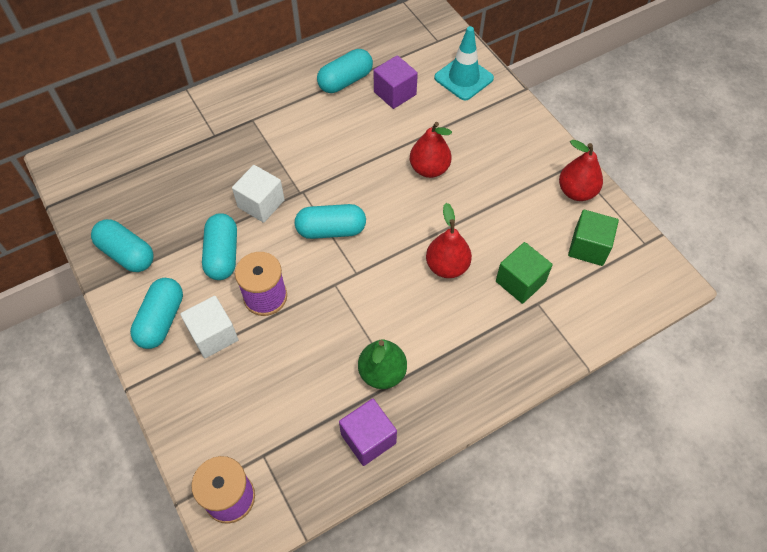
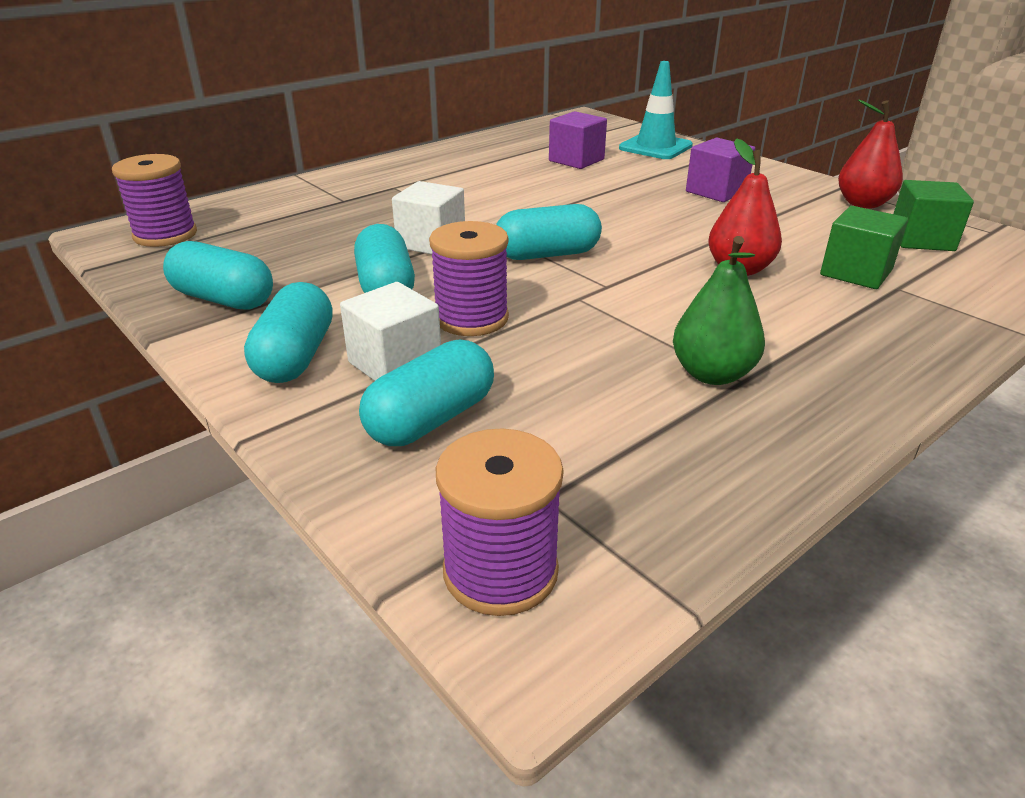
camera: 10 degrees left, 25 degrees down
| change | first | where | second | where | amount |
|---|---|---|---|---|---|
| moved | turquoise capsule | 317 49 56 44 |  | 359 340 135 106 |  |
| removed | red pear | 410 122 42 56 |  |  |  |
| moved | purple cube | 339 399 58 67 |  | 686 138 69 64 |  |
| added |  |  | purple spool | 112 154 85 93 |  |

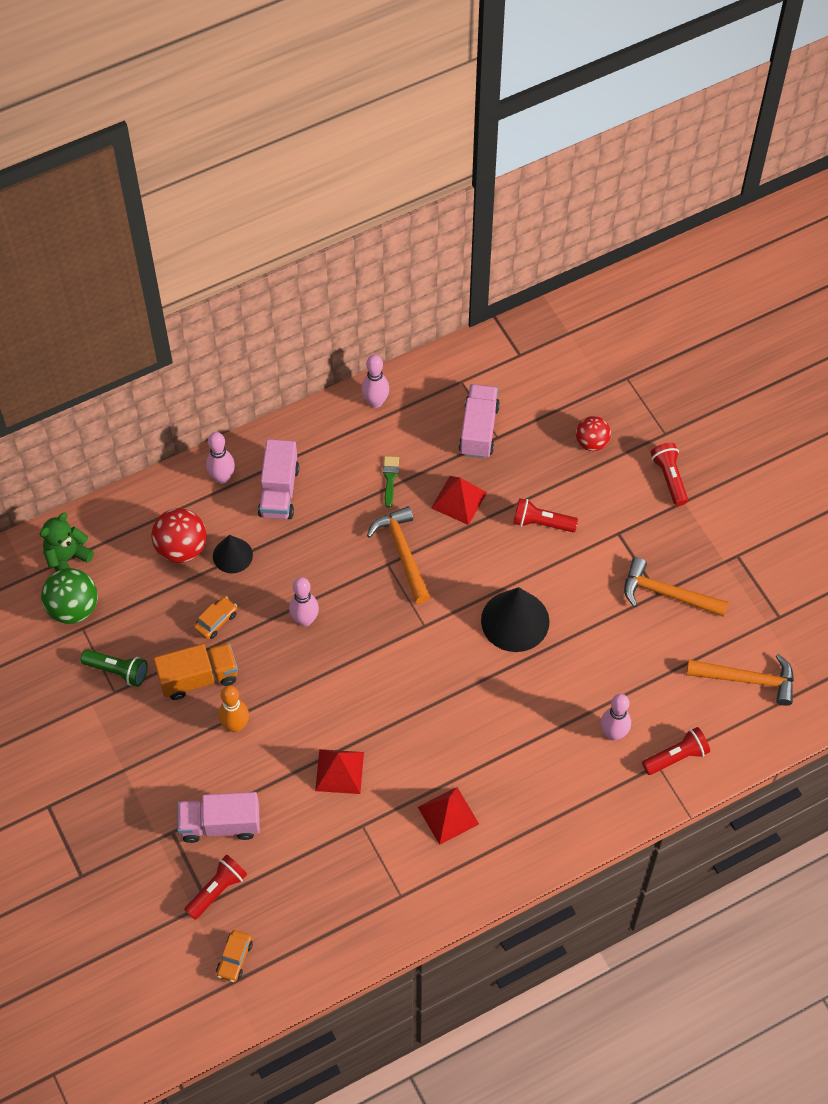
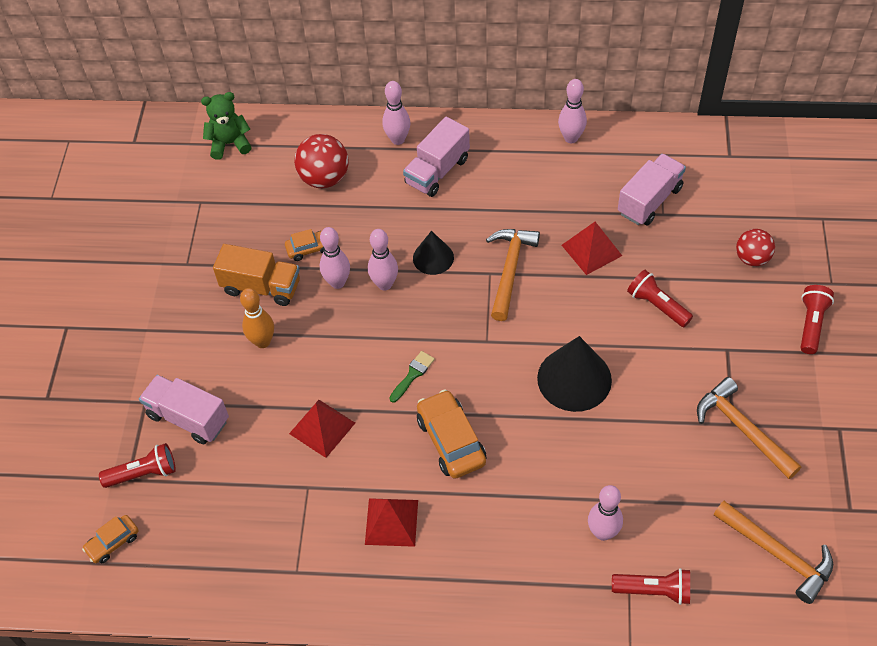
camera: 35 degrees right, 5 degrees down
| change | first | where | second | where | amount |
|---|---|---|---|---|---|
| moved | green brush | 383 456 16 51 |  | 389 351 46 52 |  |
| moved | black cone | 213 535 40 38 |  | 413 231 41 44 |  |
| removed | green ball | 41 568 57 56 |  |  |  |
| removed | green flashlight | 80 649 68 38 |  |  |  |
| added |  |  | pink bowling pin | 320 227 30 62 |  |
| added |  |  | orange car | 417 389 69 90 |  |

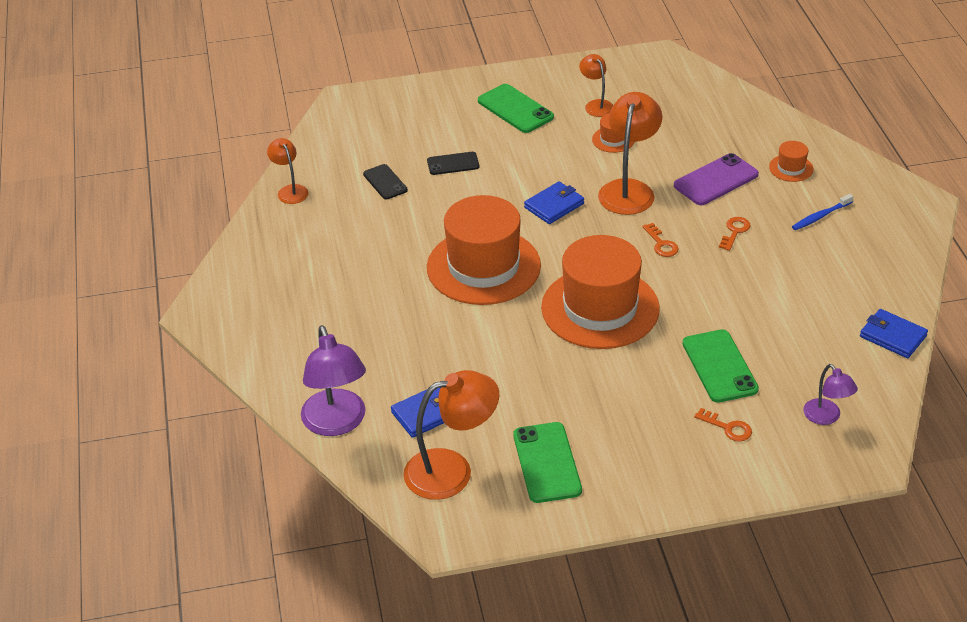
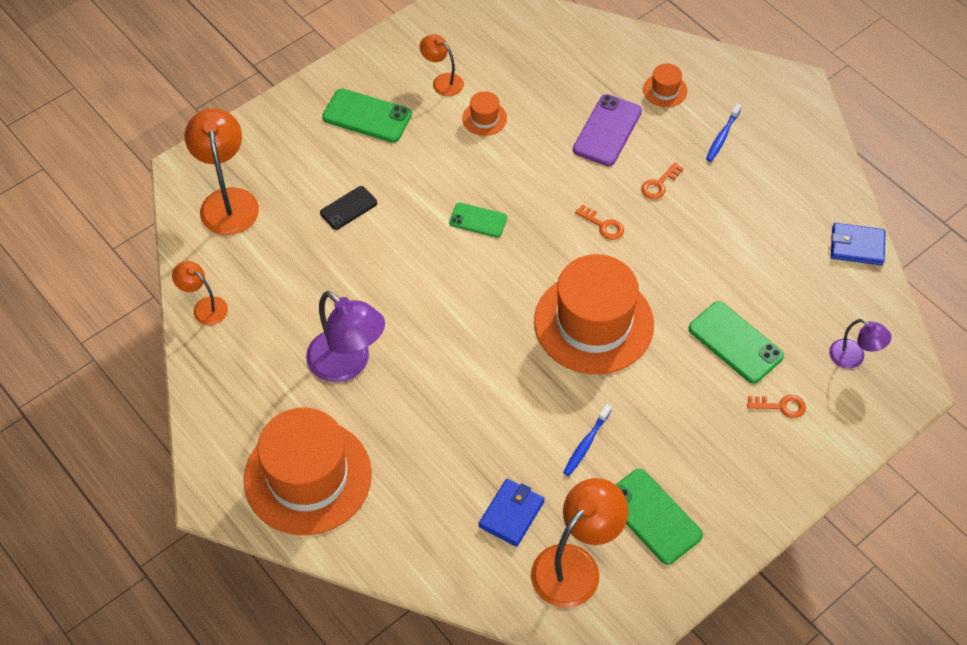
camera: 30 degrees left, 15 degrees up
| change | first | where | second | where | amount |
|---|---|---|---|---|---|
| moved | orange lamp | 598 92 64 123 |  | 185 108 74 127 |  |
| removed | black phone | 363 164 45 36 |  |  |  |
| replaced | blue wallet | 524 181 60 43 | green phone | 449 203 58 35 |  |
| moved | orange hat | 427 195 114 110 |  | 244 407 128 128 |  |
| turned | orange key | 719 217 31 34 |  | 641 162 43 37 | 135 degrees counterclockwise |
| moved | purple lamp | 301 325 65 111 |  | 306 291 79 92 |  |
| added |  |  | blue toothbrush | 563 404 49 72 |  |

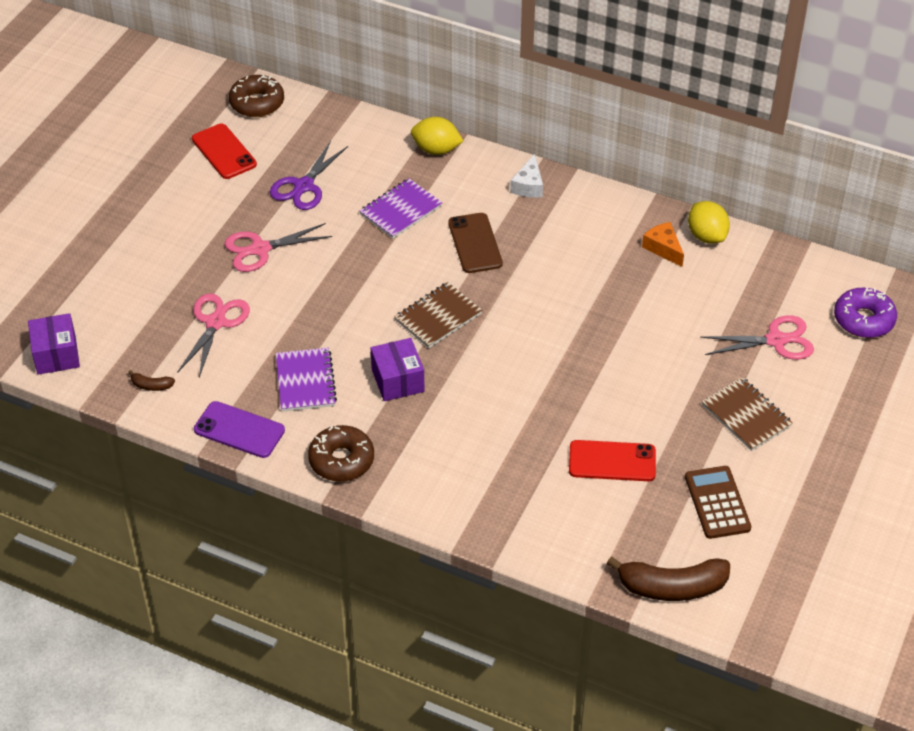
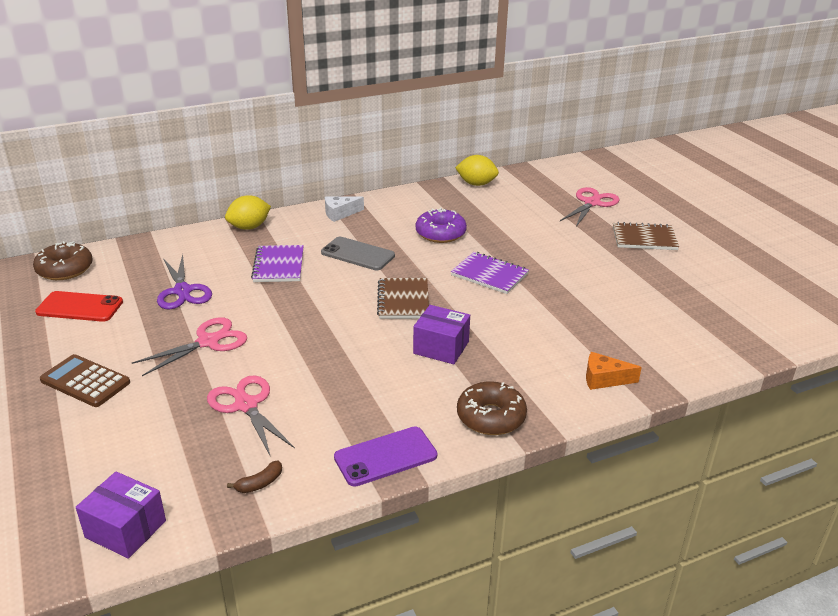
camera: 50 degrees left, 15 degrees down
| change | first | where | second | where | amount |
|---|---|---|---|---|---|
| turned | white cheese | 510 154 33 44 |  | 325 196 39 26 | 105 degrees clockwise |
| recoloured | brown phone | 448 213 55 60 | grey phone | 321 237 74 33 |  |
| moved | orange cheese | 642 222 42 45 |  | 586 352 56 38 |  |
| turned | pink scissors | 224 223 108 49 |  | 132 318 115 58 | 150 degrees counterclockwise |
| moved | purple donut | 834 288 63 50 |  | 416 208 51 35 |  |
| moved | purple notebook | 276 348 61 64 |  | 451 252 78 42 |  |
| removed | red phone | 569 440 87 41 |  |  |  |
| moved | brown calculator | 685 466 66 73 |  | 40 354 90 53 |  |
| removed | brown banana | 607 556 123 45 |  |  |  |

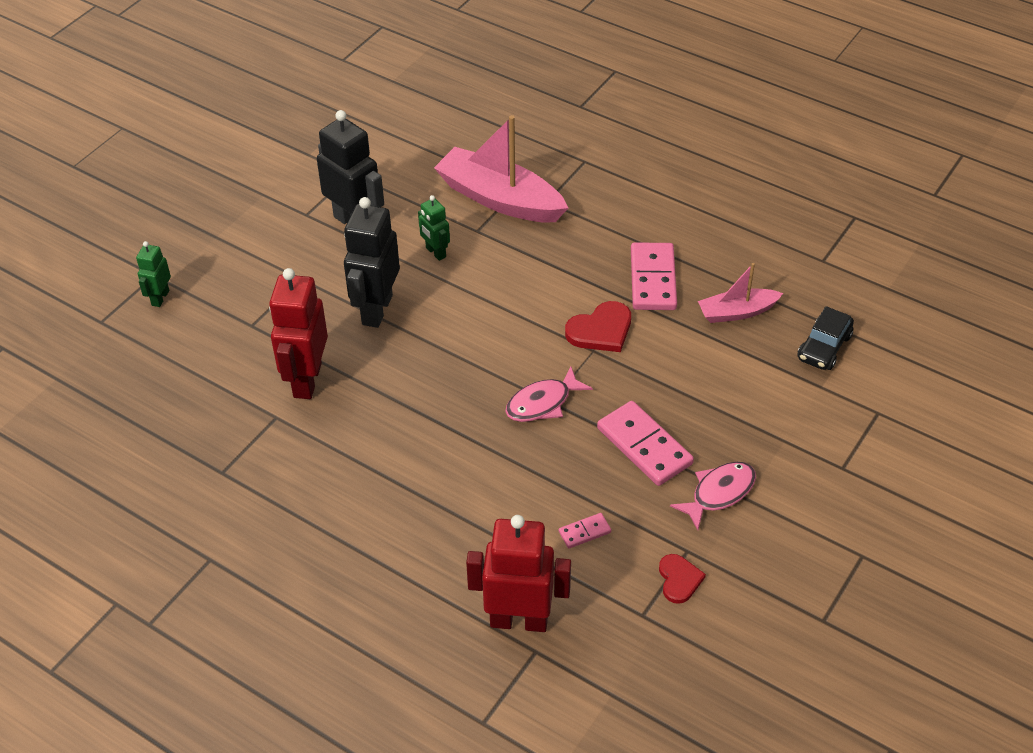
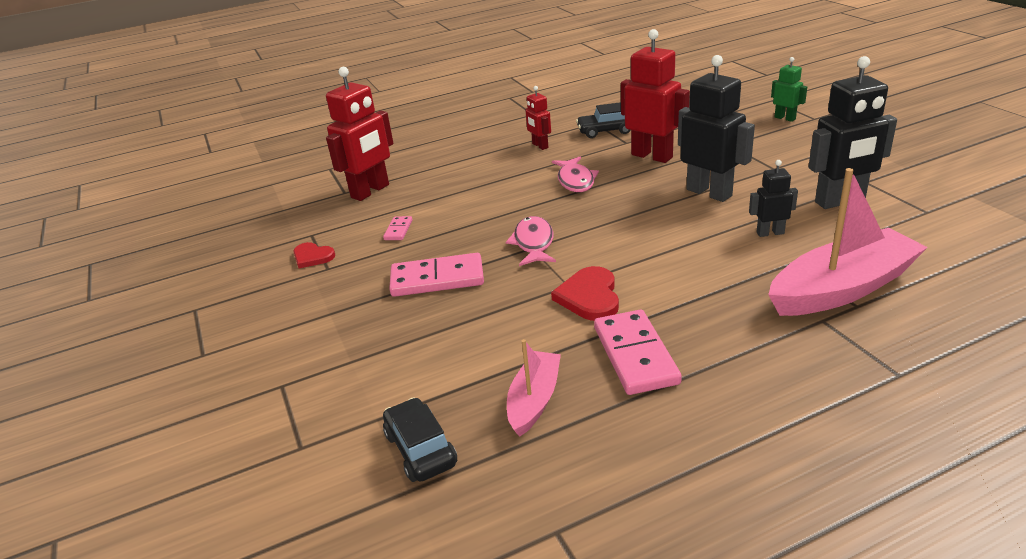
camera: 125 degrees right, 15 degrees down
| change | first | where | second | where | amount |
|---|---|---|---|---|---|
| recoloured | green robot | 418 195 32 66 | black robot | 749 160 49 77 |  |
| turned | pink domino | 631 242 46 68 |  | 594 310 88 85 | 45 degrees clockwise |
| moved | pink fish | 670 462 86 68 |  | 552 157 47 35 |  |
| added |  |  | red robot | 525 86 26 64 |  |
| added |  |  | black car | 576 102 54 36 |  |

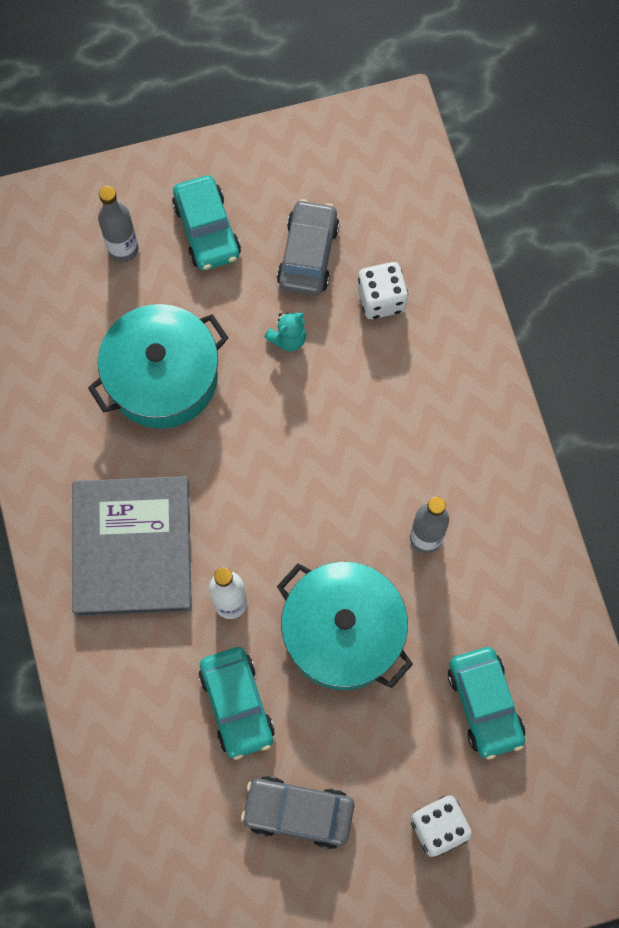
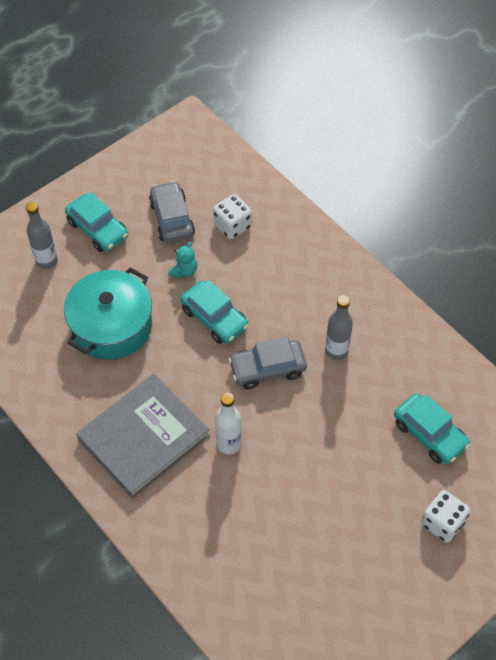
camera: 25 degrees left, 15 degrees down
| change | first | where | second | where | amount |
|---|---|---|---|---|---|
| turned | grey book | 72 476 120 140 |  | 76 374 134 125 | 75 degrees clockwise |
| removed | turquoise pot | 277 562 136 128 |  |  |  |
| moved | turquoise car | 199 647 76 113 |  | 180 280 69 64 |  |
| moved | grey car | 241 776 113 73 |  | 228 336 79 53 |  |

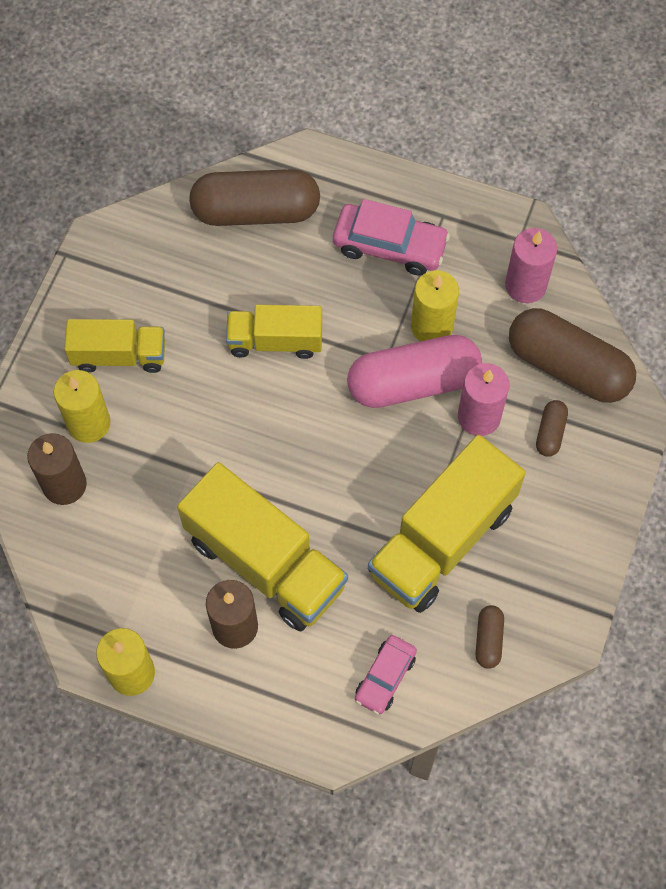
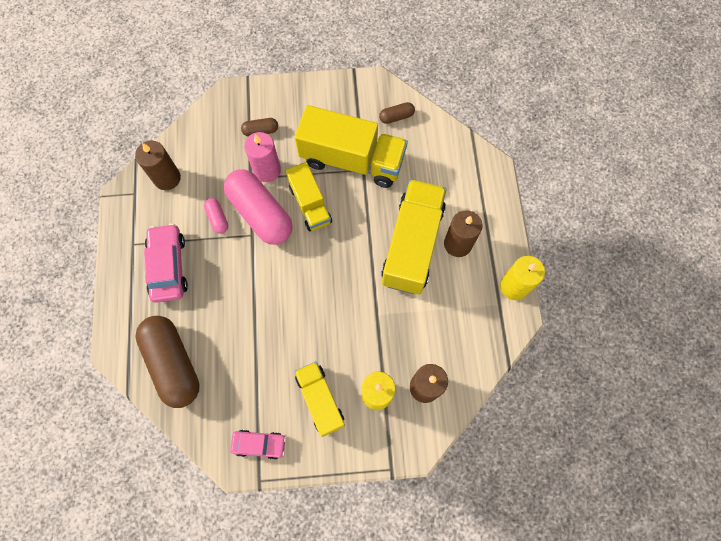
camera: 115 degrees left, 5 degrees up
| change | first | where | second | where | amount |
|---|---|---|---|---|---|
| recoloured | pink candle | 505 228 52 75 | brown candle | 135 140 46 50 |  |
| replaced | yellow candle | 411 270 48 71 | pink capsule | 204 198 24 36 |  |
| moved | yellow truck | 226 305 96 54 |  | 286 162 46 69 |  |
| removed | brown capsule | 509 308 127 95 |  |  |  |
| moved | pink car | 355 635 62 80 |  | 230 430 56 30 |  |

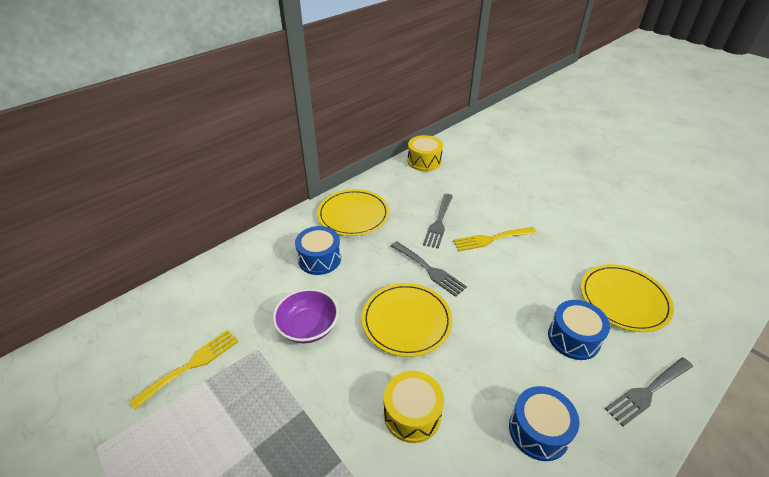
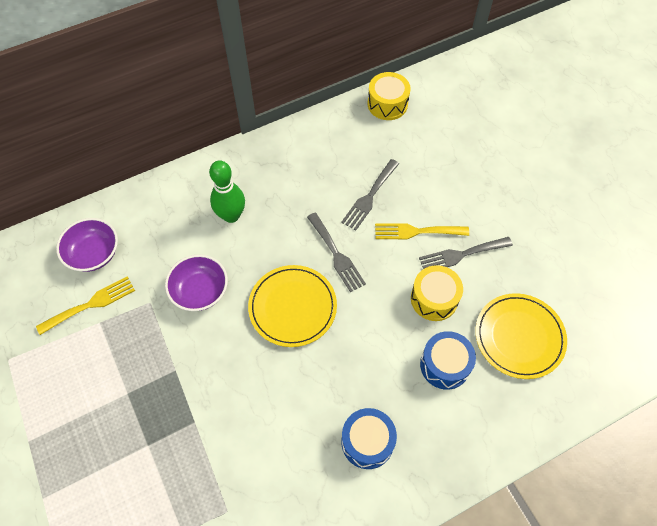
camera: 15 degrees right, 20 degrees up
| change | first | where | second | where | amount |
|---|---|---|---|---|---|
| removed | yellow plate | 317 189 72 47 |  |  |  |
| replaced | blue drum | 295 226 46 49 | green bowling pin | 209 160 36 63 |  |
| moved | grey fork | 605 357 88 69 |  | 419 237 94 32 |  |
| moved | yellow drum | 384 371 60 72 |  | 411 265 52 56 |  |
| added |  |  | purple bowl | 56 218 62 54 |  |

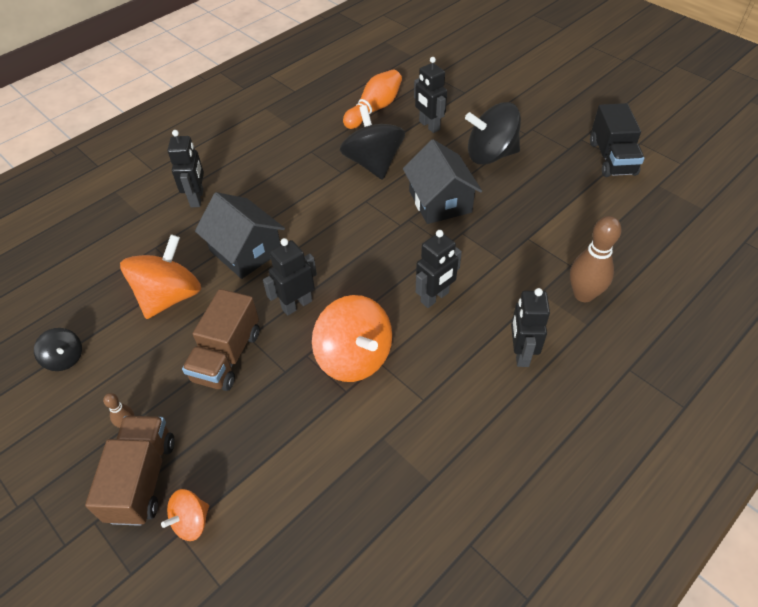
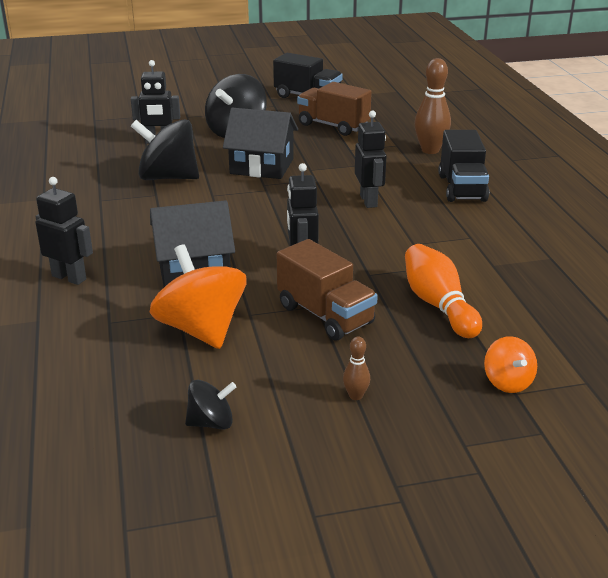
camera: 60 degrees left, 20 degrees down
| change | first | where | second | where | amount |
|---|---|---|---|---|---|
| moved | orange bowling pin | 343 69 59 60 |  | 405 244 77 94 |  |
| replaced | black robot | 511 288 39 79 | black truck | 439 130 50 72 |  |
| removed | orange spinning top | 312 295 80 87 |  |  |  |
| moved | brown truck | 85 416 90 110 |  | 297 82 75 54 |  |

